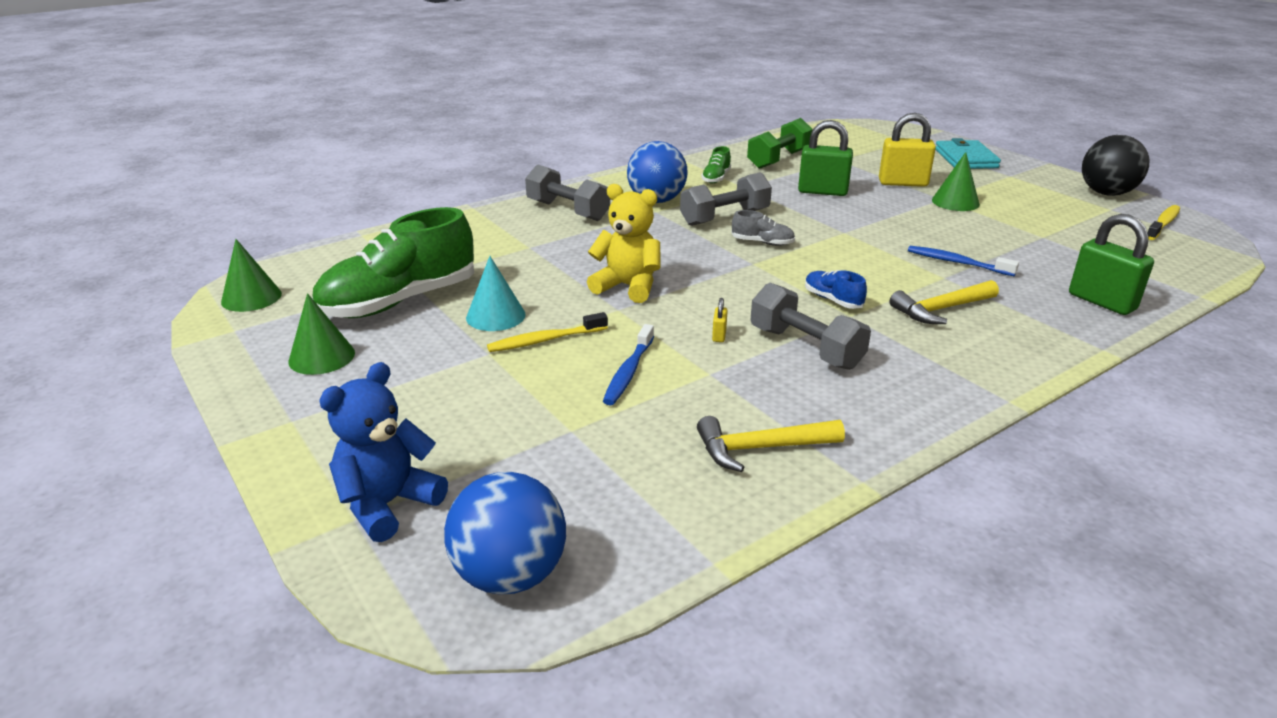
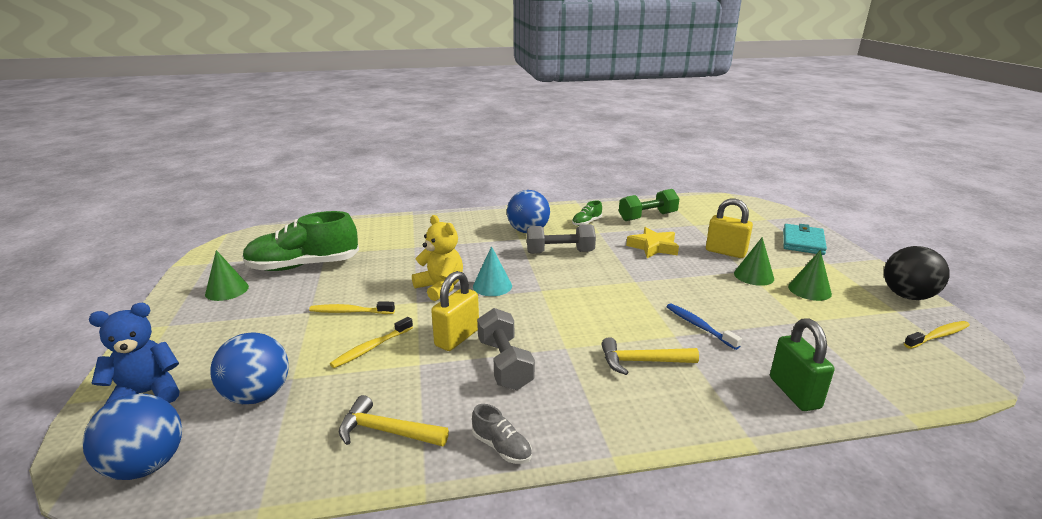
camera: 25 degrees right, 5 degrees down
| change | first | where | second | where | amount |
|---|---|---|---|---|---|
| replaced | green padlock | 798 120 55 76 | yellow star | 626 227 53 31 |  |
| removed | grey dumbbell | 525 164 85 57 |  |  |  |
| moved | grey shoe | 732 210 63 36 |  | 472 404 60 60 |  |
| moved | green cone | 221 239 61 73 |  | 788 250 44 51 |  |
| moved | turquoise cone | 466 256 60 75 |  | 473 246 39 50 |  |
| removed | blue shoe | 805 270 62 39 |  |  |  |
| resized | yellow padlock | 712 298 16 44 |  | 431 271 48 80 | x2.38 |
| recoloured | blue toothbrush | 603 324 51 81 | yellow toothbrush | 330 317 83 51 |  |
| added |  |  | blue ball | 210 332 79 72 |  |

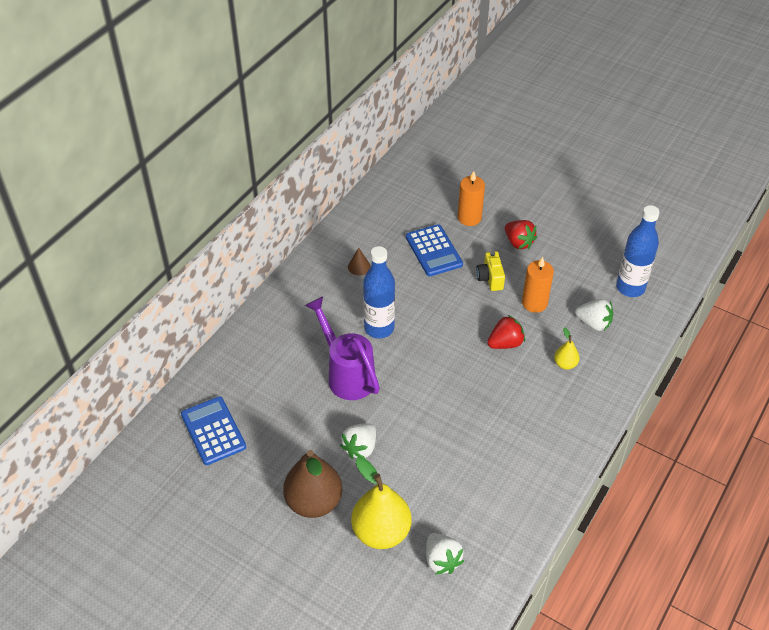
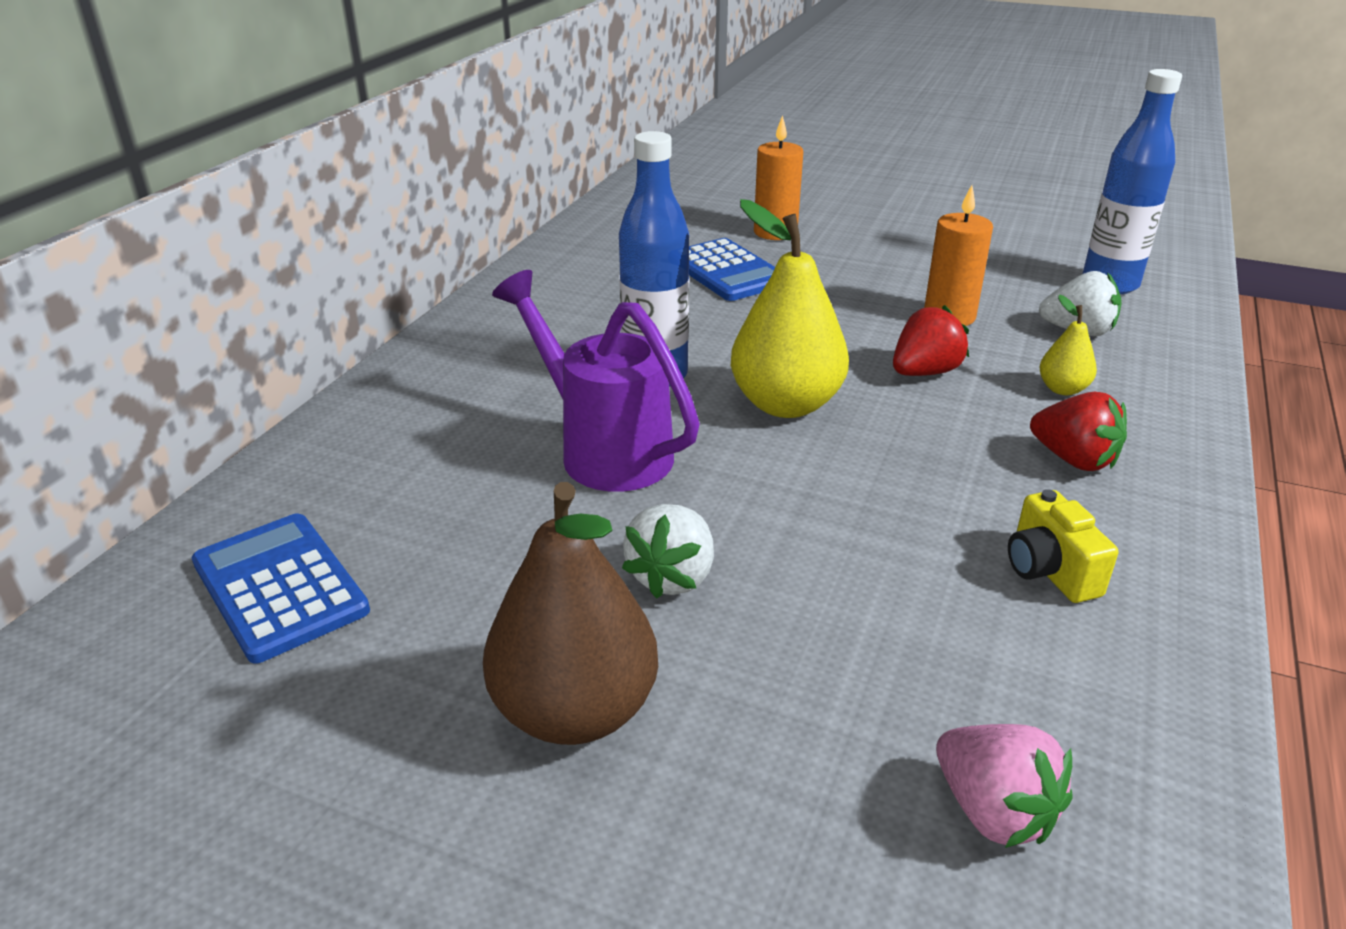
camera: 10 degrees left, 15 degrees down
| change | first | where | second | where | amount |
|---|---|---|---|---|---|
| moved | red strawberry | 505 220 32 29 |  | 1030 392 97 79 |  |
| removed | brown cone | 348 248 23 28 |  |  |  |
| moved | yellow camera | 476 251 29 40 |  | 1008 489 110 114 |  |
| moved | yellow pear | 351 457 61 92 |  | 731 199 118 219 |  |
| recoloured | white strawberry | 426 533 38 41 | pink strawberry | 936 724 137 124 |  |

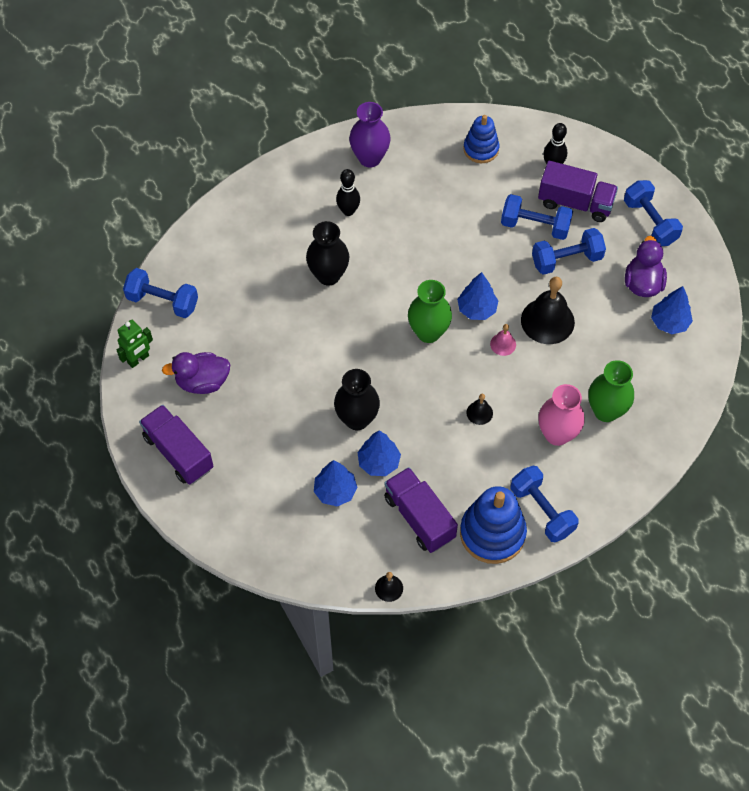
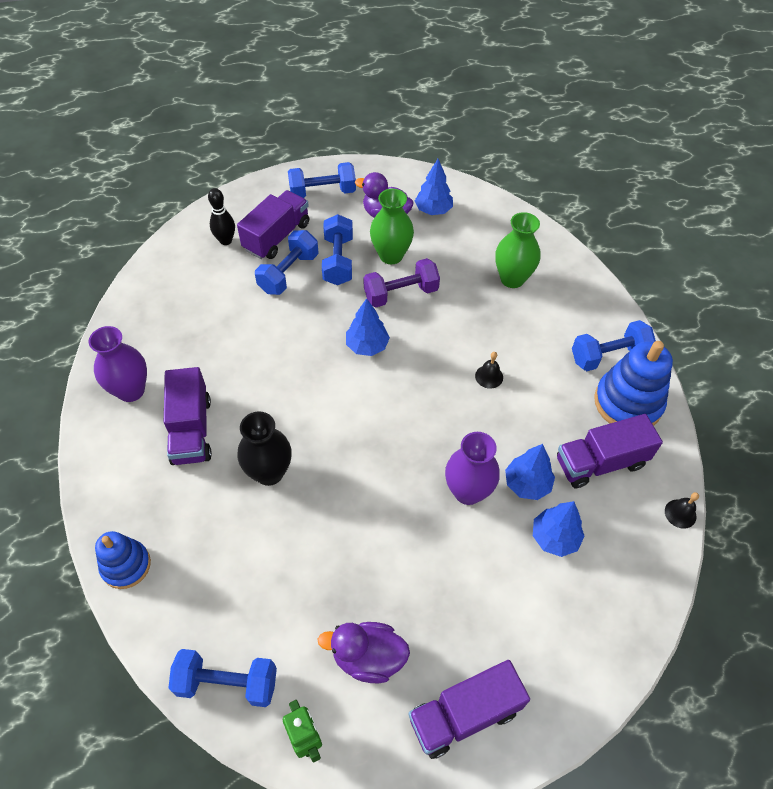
camera: 75 degrees left, 5 degrees down
| change | first | where | second | where | amount |
|---|---|---|---|---|---|
| moved | blue stacking toy | 463 115 36 48 |  | 95 531 56 58 |  |
| replaced | black bowling pin | 336 169 24 47 | purple truck | 164 367 48 98 |  |
| turned | blue dumbbell | 123 268 75 50 |  | 168 649 109 58 | 60 degrees clockwise |
| replaced | black bell | 521 277 54 67 | purple dumbbell | 364 258 76 50 |  |
| moved | green vase | 408 280 44 63 |  | 370 189 44 75 |  |
| removed | pink bell | 490 324 26 32 |  |  |  |
| turned | purple duck | 162 352 68 42 |  | 317 622 93 61 | 90 degrees clockwise |
| recoloured | black vase | 334 369 46 61 | purple vase | 445 432 55 73 |  |
| removed | pink vase | 538 384 46 62 |  |  |  |

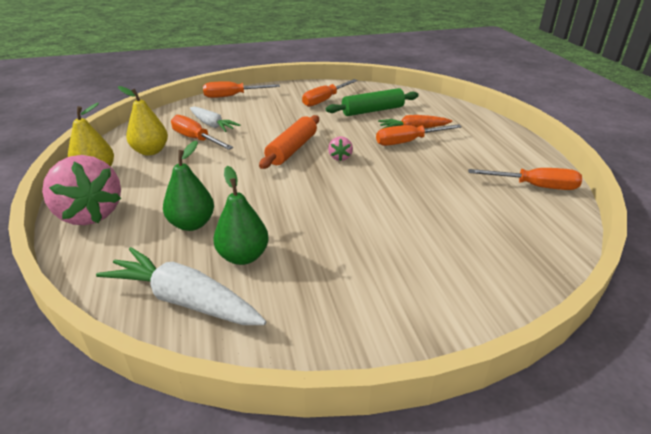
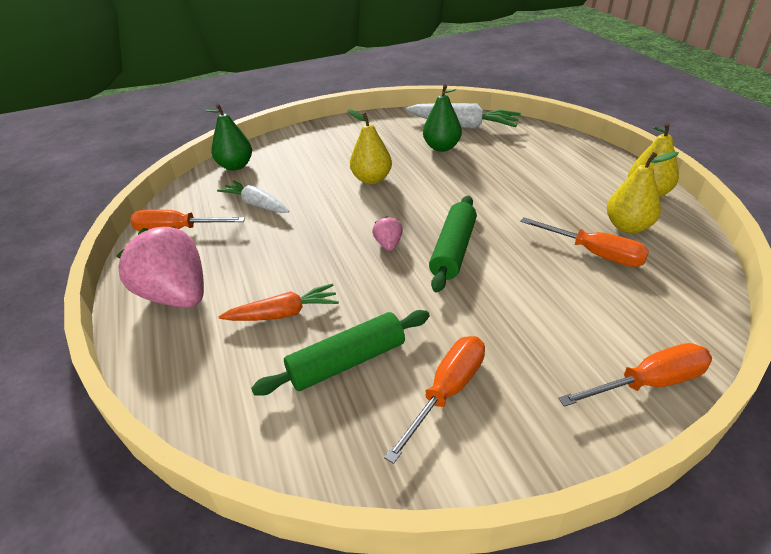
camera: 175 degrees right, 5 degrees up
| change | first | where | second | where | amount |
|---|---|---|---|---|---|
| moved | white carrot | 190 107 51 25 |  | 217 180 72 33 |  |
| recoloured | orange rolling pin | 259 115 60 54 | green rolling pin | 429 196 48 96 |  |
| removed | orange screwdriver | 376 124 86 22 |  |  |  |
| moved | green pear | 163 141 51 90 |  | 205 104 47 67 |  |
| moved | pink strawberry | 42 155 79 70 |  | 117 227 87 81 |  |
| added |  |  | yellow pear | 347 109 45 75 |  |

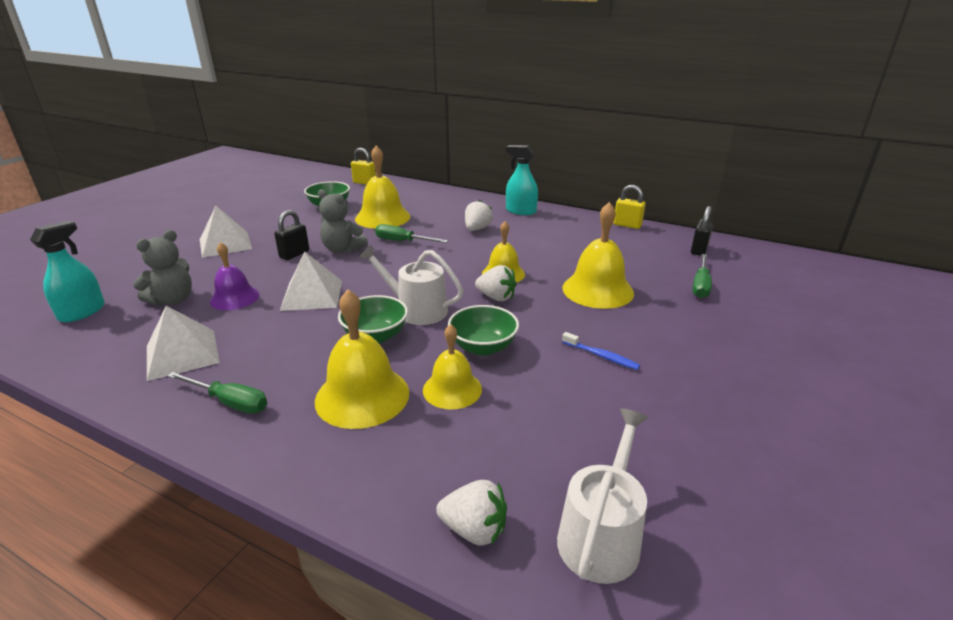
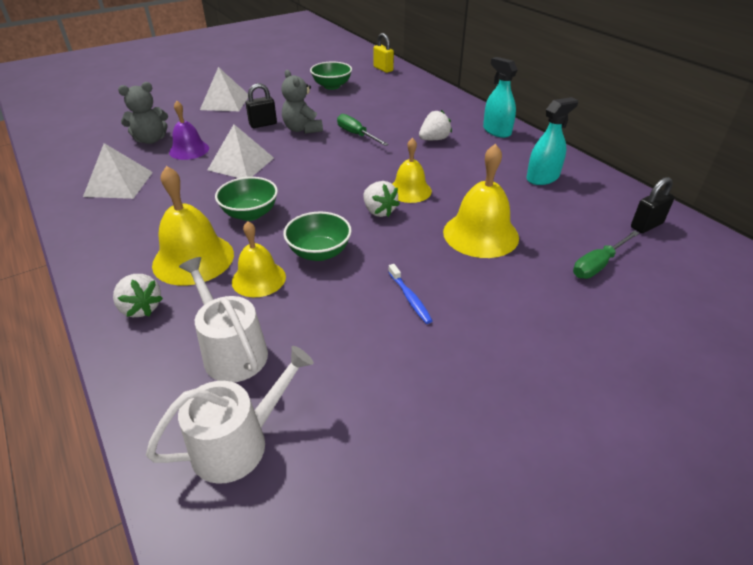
camera: 30 degrees right, 10 degrees up
| change | first | where | second | where | amount |
|---|---|---|---|---|---|
| removed | yellow bell | 355 145 55 84 |  |  |  |
| removed | yellow padlock | 614 185 32 44 |  |  |  |
| moved | turquoise spray bottle | 30 221 75 101 |  | 527 97 51 88 |  |
| moved | white watering can | 359 245 105 80 |  | 179 257 89 125 |  |
| removed | green screwdriver | 167 372 100 42 |  |  |  |
| moved | white strawberry | 436 480 71 66 |  | 113 274 50 43 |  |

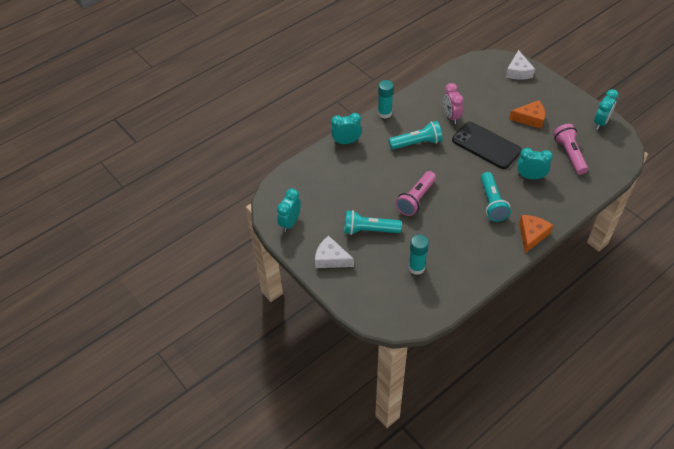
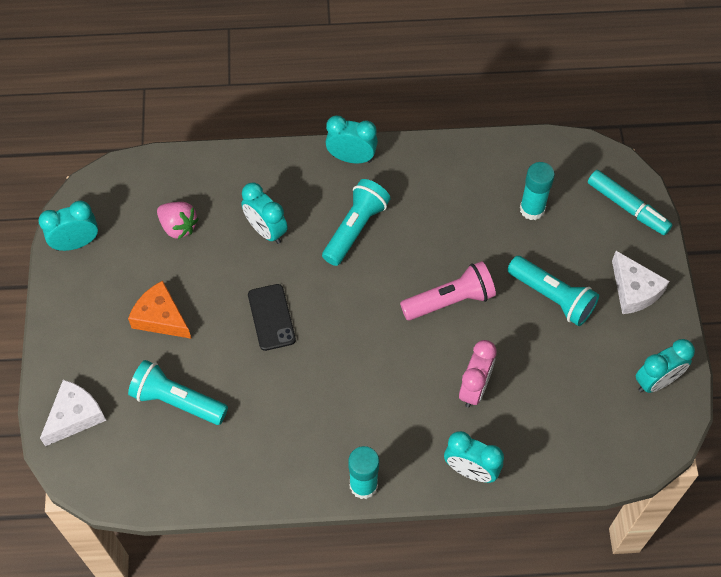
camera: 145 degrees left, 10 degrees up
| change | first | where | second | where | amount |
|---|---|---|---|---|---|
| moved | pink clock | 443 83 21 41 |  | 459 340 38 67 |  |
| moved | turquoise flashlight | 389 121 53 28 |  | 128 360 100 65 |  |
| resized | black phone | 452 122 70 47 |  | 248 284 48 67 | x0.59 |
| replaced | pink flashlight | 553 124 35 51 | pink strawberry | 157 202 42 37 |  |
| replaced | orange cheese | 519 215 34 38 | turquoise clock | 326 116 52 47 |  |
| added |  |  | turquoise marker | 588 170 85 65 |  |

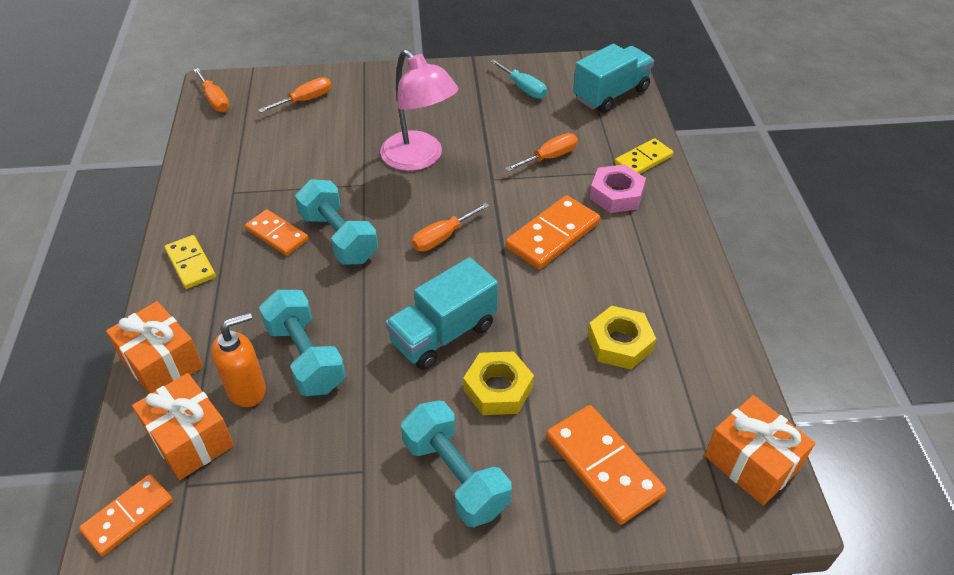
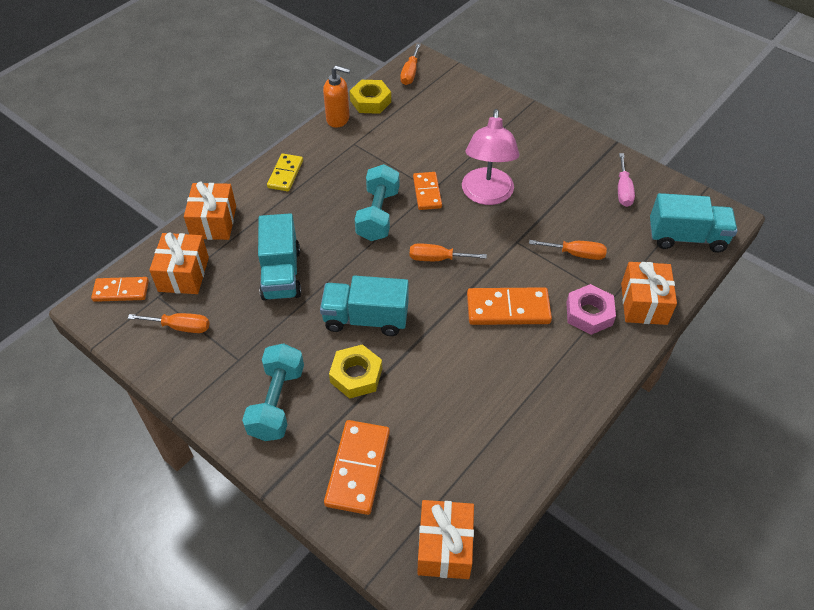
camera: 45 degrees right, 5 degrees up
| change | first | where | second | where | amount |
|---|---|---|---|---|---|
| recoloured | turquoise screwdriver | 490 59 57 40 | pink screwdriver | 618 153 17 54 |  |
| moved | orange screwdriver | 258 77 74 36 |  | 128 313 81 20 |  |
| replaced | yellow domino | 615 138 59 36 | orange gift | 621 262 56 63 |  |
| moved | orange domino | 245 209 64 47 |  | 413 172 29 38 |  |
| replaced | turquoise dumbbell | 259 290 87 106 | turquoise truck | 258 213 43 88 |  |
| moved | yellow nut | 587 306 69 64 |  | 350 80 41 34 |  |
| moved | orange soap dispenser | 212 312 54 95 |  | 323 65 27 63 |  |

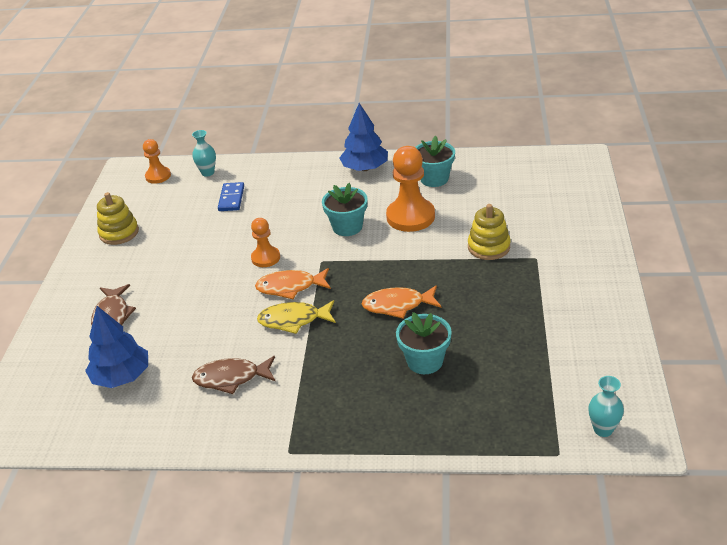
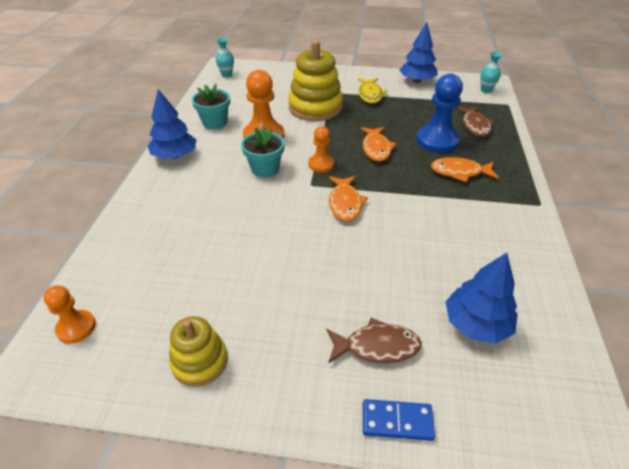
camera: 90 degrees left, 5 degrees up
| change | first | where | second | where | amount |
|---|---|---|---|---|---|
| moved | turquoise vase | 192 130 24 47 |  | 216 38 18 39 |  |
| moved | blue domino | 218 182 26 29 |  | 363 399 72 42 |  |
| resized | yellow stacking toy | 468 204 43 56 |  | 288 40 55 81 | x1.73 |
| moved | orange pawn | 251 218 29 49 |  | 309 126 25 46 |  |
| moved | yellow fish | 257 300 79 34 |  | 358 78 29 26 |  |
| replaced | turquoise flower pot | 396 312 56 62 | blue pawn | 416 74 47 79 |  |
| moved | brown fish | 192 356 84 38 |  | 456 106 38 31 |  |
| added |  |  | blue tree | 399 22 39 61 |  |
| added |  |  | orange fish | 431 157 68 25 |  |

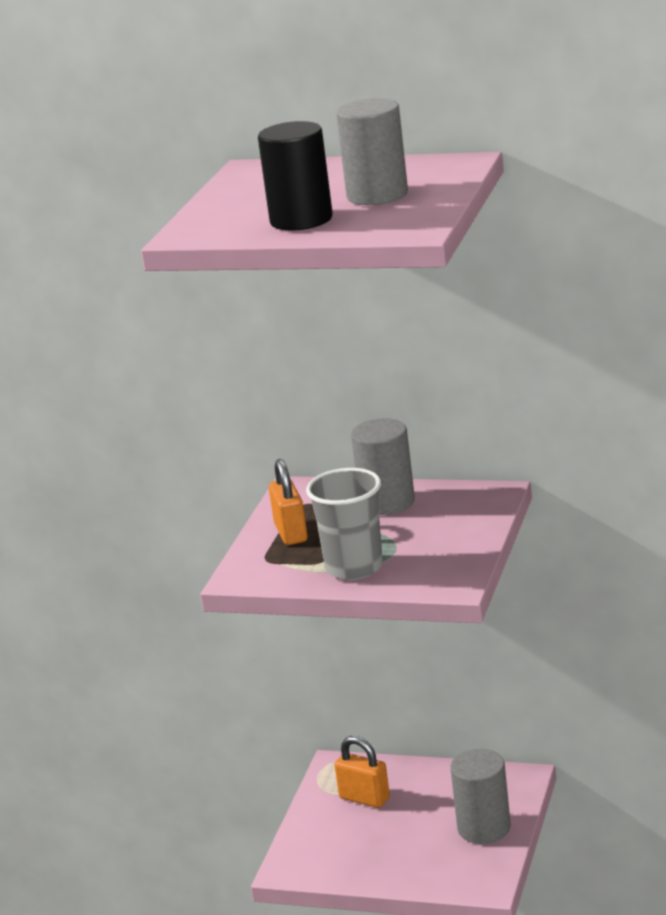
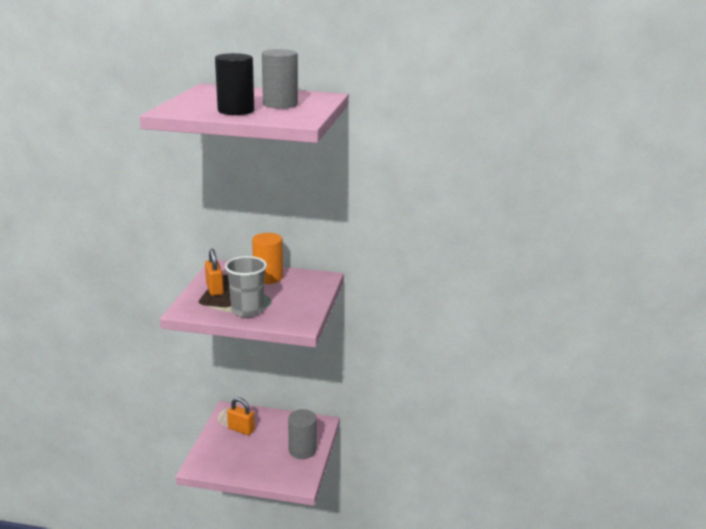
camera: 10 degrees left, 0 degrees up
| change | first | where | second | where | amount |
|---|---|---|---|---|---|
| recoloured | grey cylinder | 351 418 64 97 | orange cylinder | 252 233 31 51 |  |

